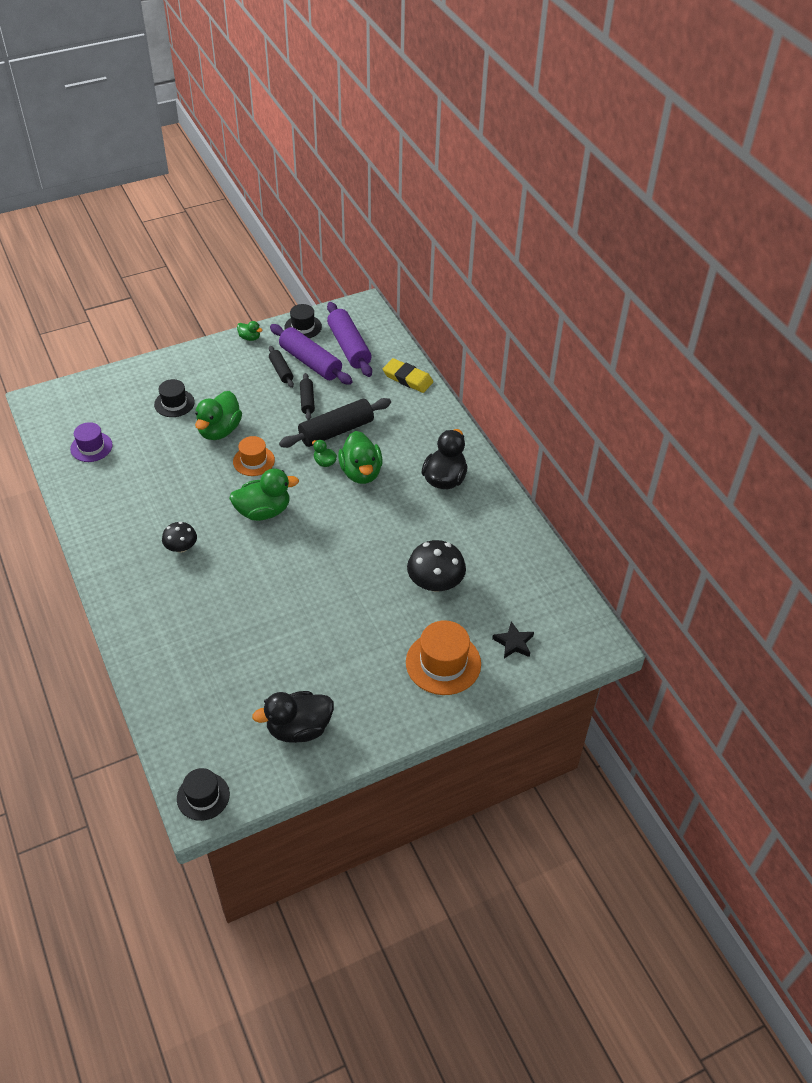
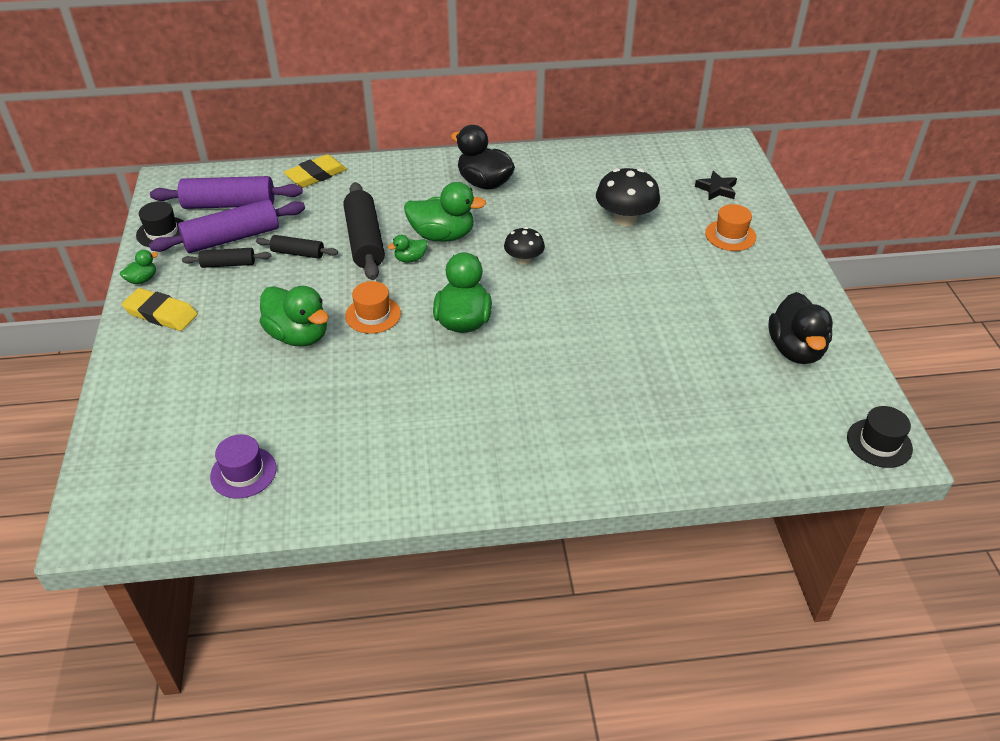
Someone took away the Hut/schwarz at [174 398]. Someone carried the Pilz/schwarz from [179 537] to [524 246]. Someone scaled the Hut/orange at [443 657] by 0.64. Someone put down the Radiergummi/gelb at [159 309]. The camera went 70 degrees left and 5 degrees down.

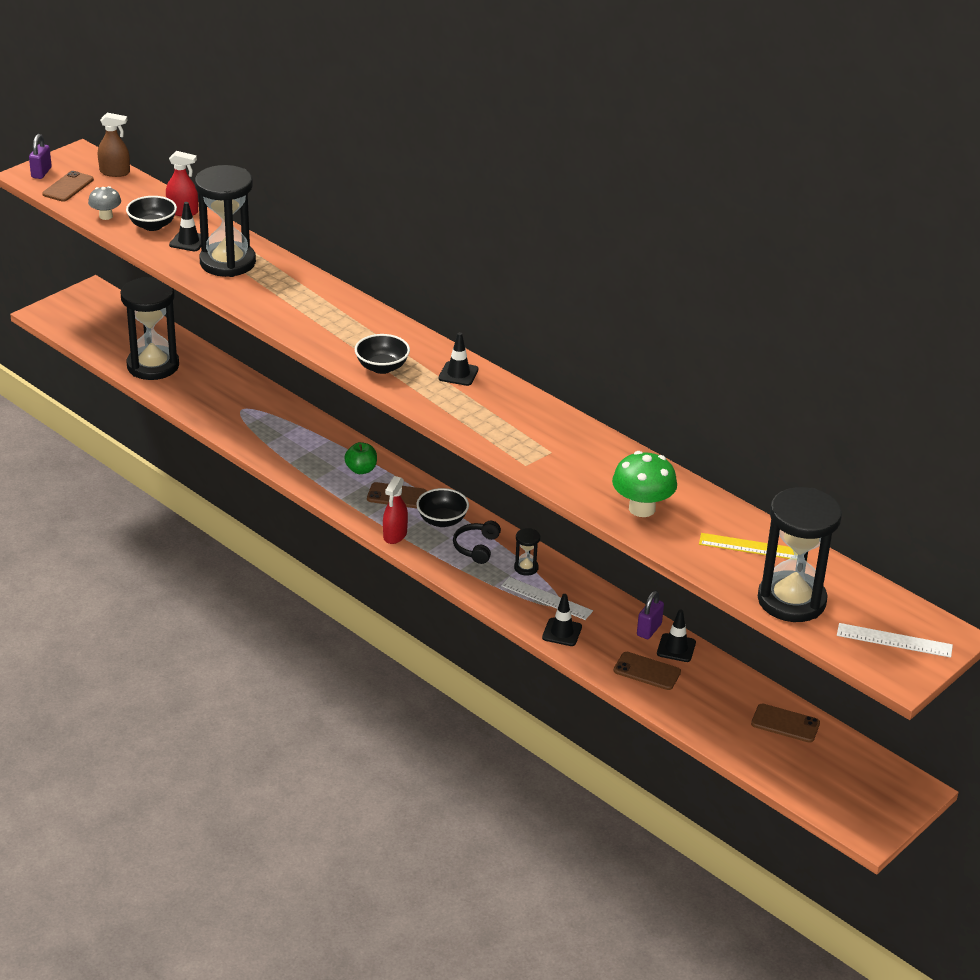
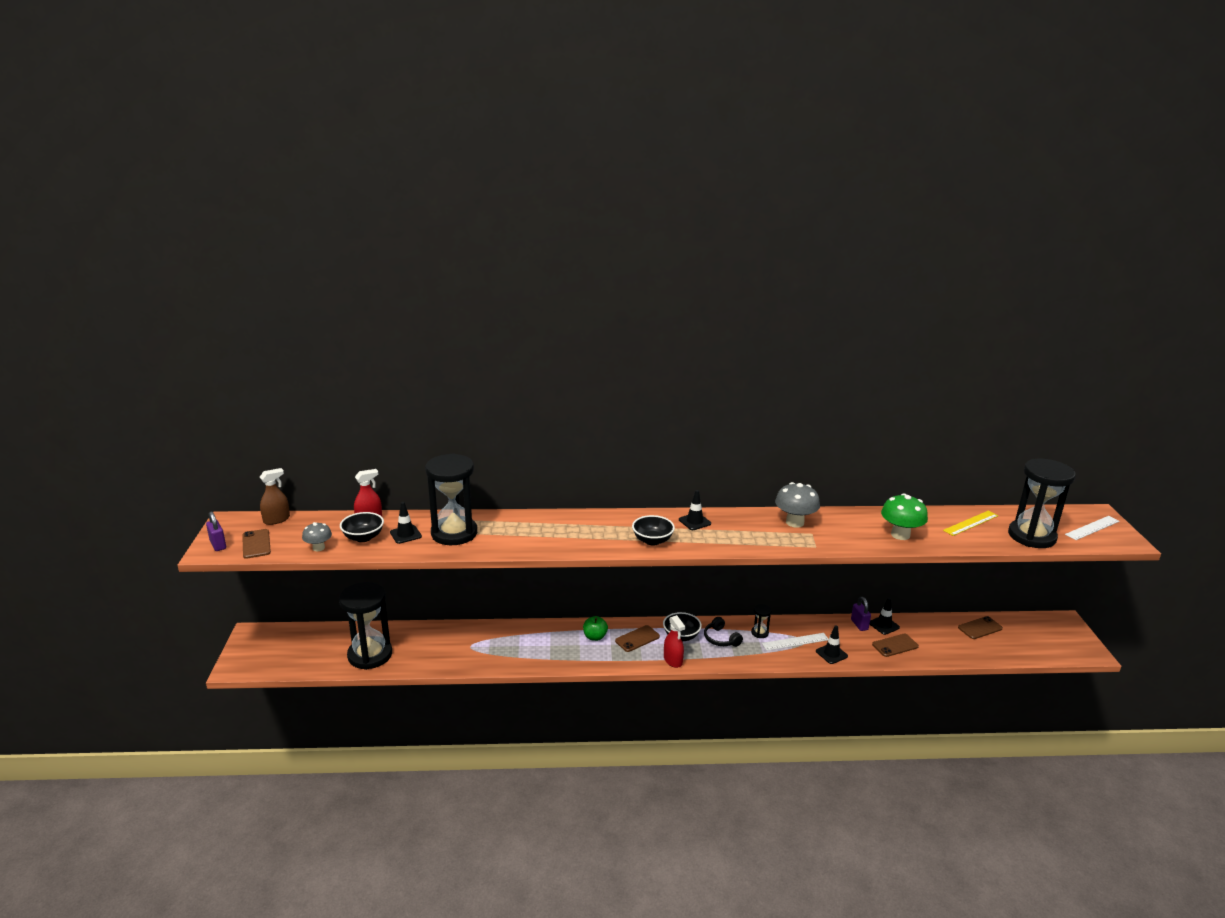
Someone put down the Pilz/grau at [797 505]. The camera went 45 degrees left and 10 degrees down.

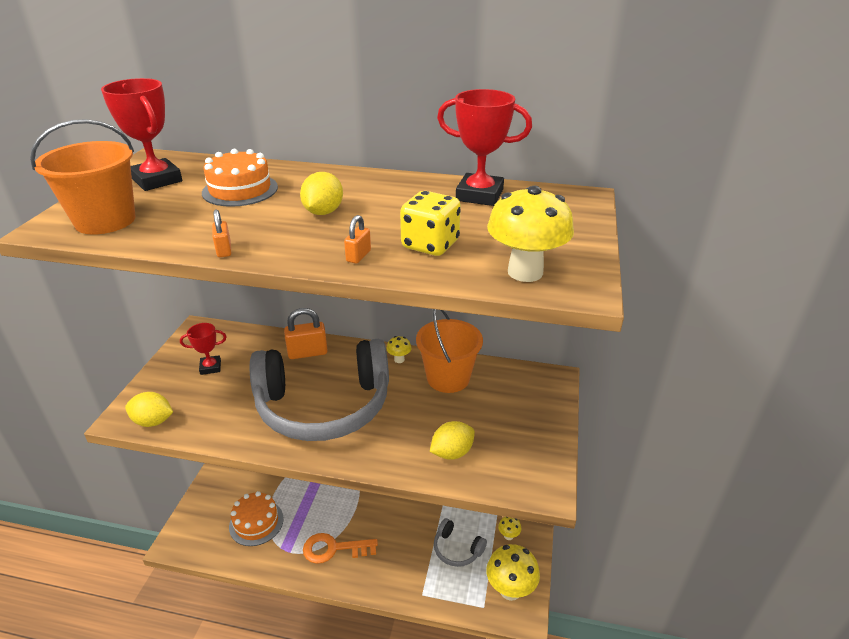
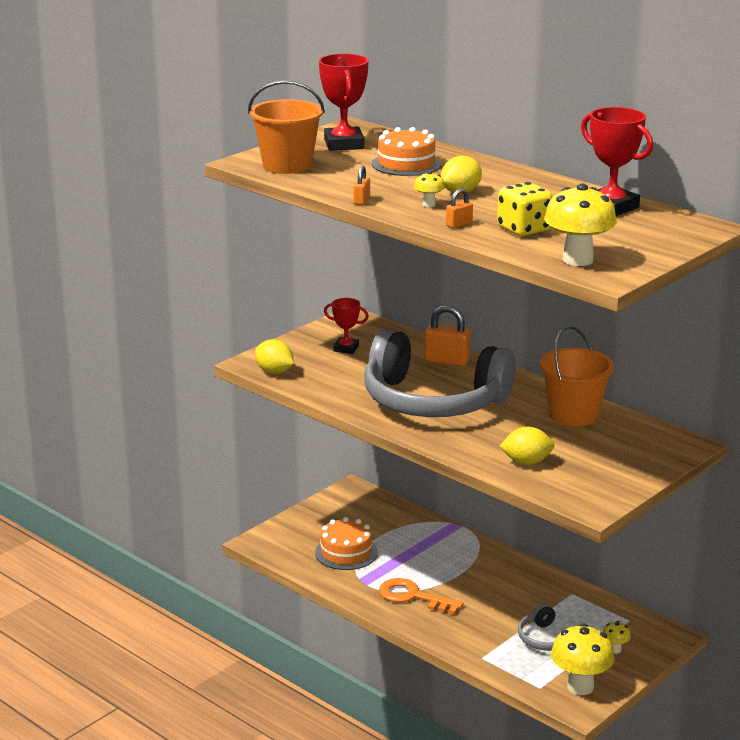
Someone carried the Pilz/gelb from [399 349] to [429 189]. The camera went 30 degrees right and 10 degrees down.

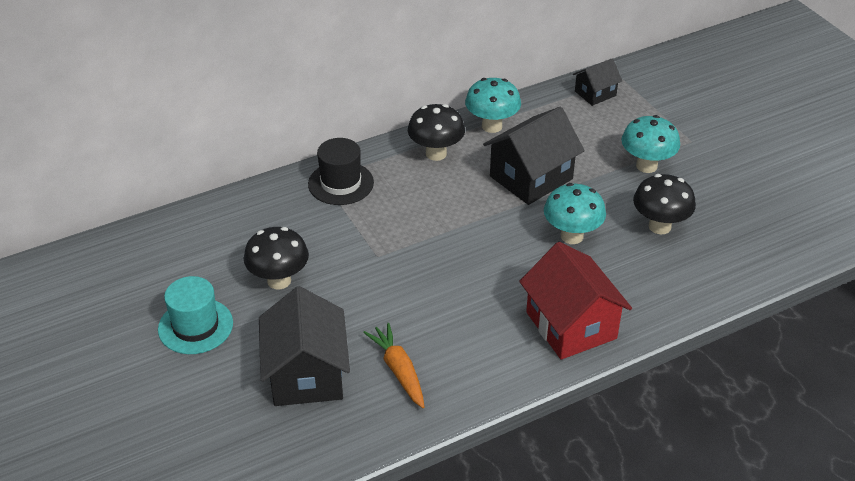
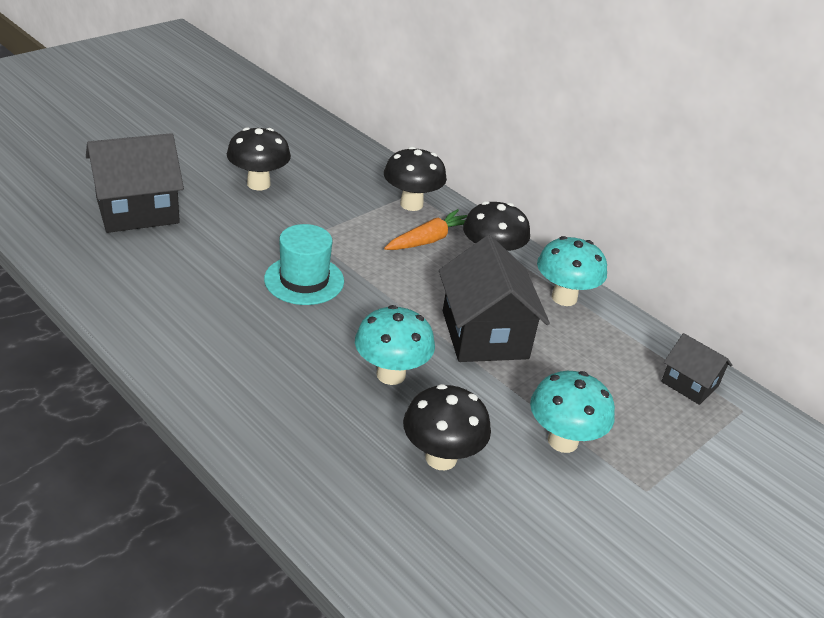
Someone carried the Hut/türkis from [195 315] to [304 264]. Someone swapped the Hut/schwarz at [341 171] for the Pilz/schwarz at [415 179]. Someone carried the Karotte/orange from [393 365] to [425 229]. Someone rotated the Haus/schwarz at [534 156] by 45 degrees clockwise. Someone took away the Haus/rot at [575 301]. The camera went 70 degrees right and 5 degrees down.

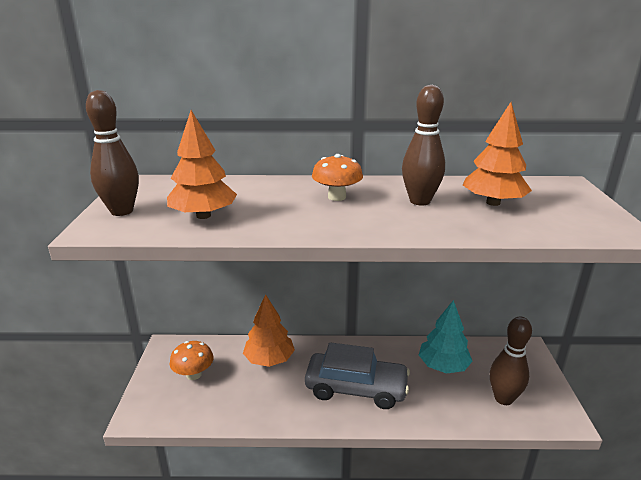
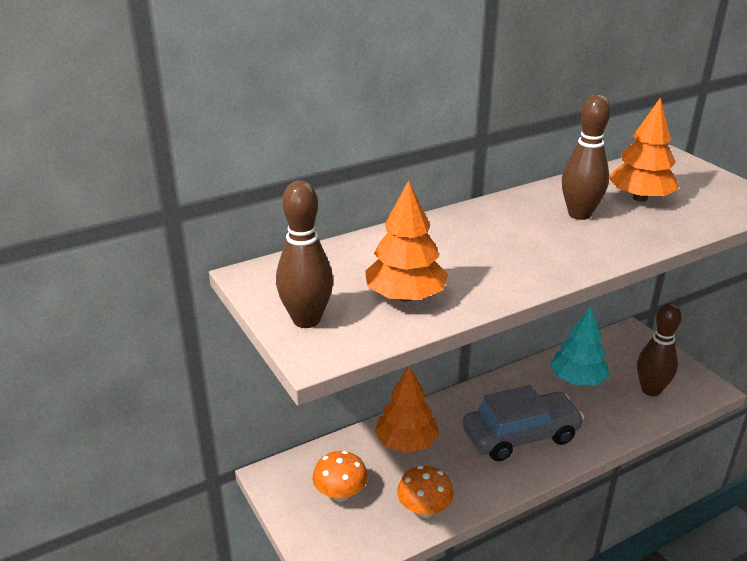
Someone carried the Pilz/orange from [337 177] to [425 492]. The camera went 30 degrees left and 5 degrees up.

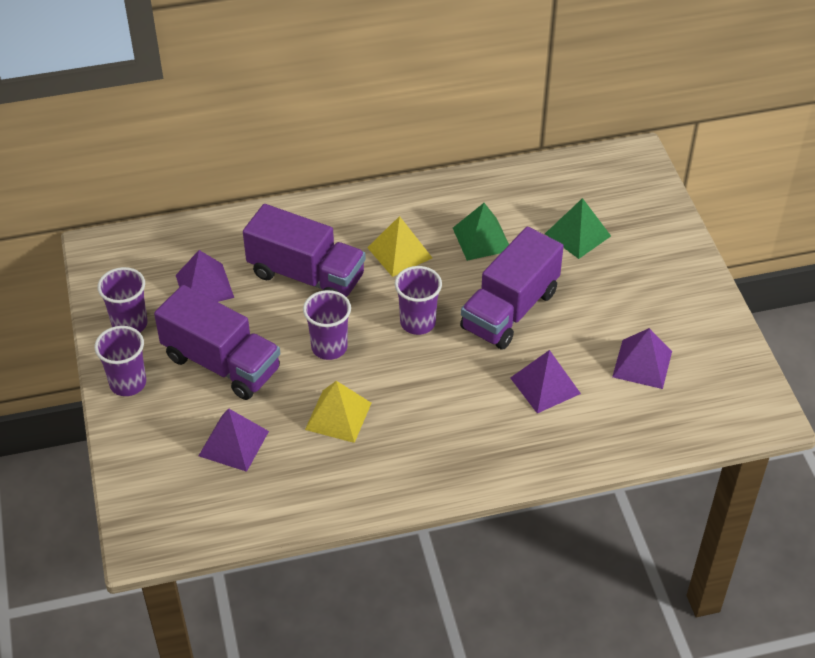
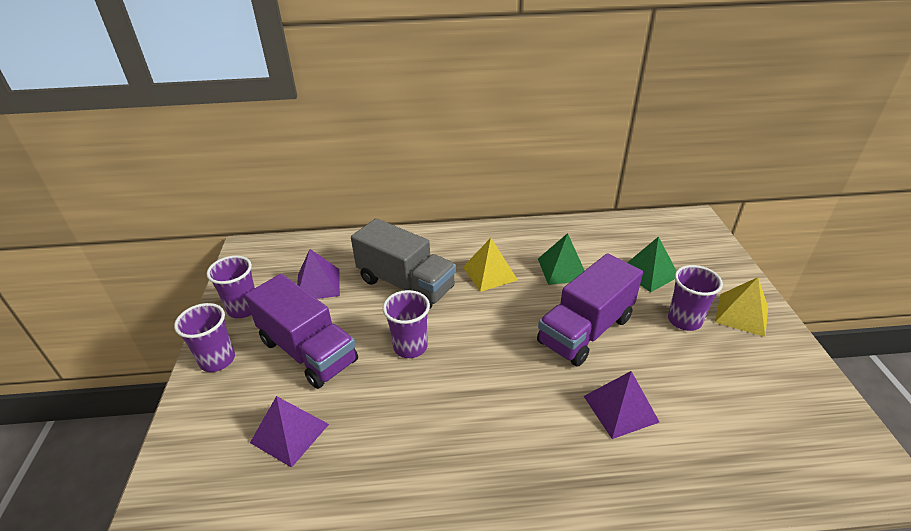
Someone repainted the Lastwagen/lila at [304 250], which became the Lastwagen/grau at [403 263]. Someone carried the Pyramide/gelb from [338 412] to [741 307]. Someone carried the Becher/lila from [418 300] to [695 298]. Someone took away the Pyramide/lila at [642 358]. The camera went 10 degrees right and 10 degrees down.

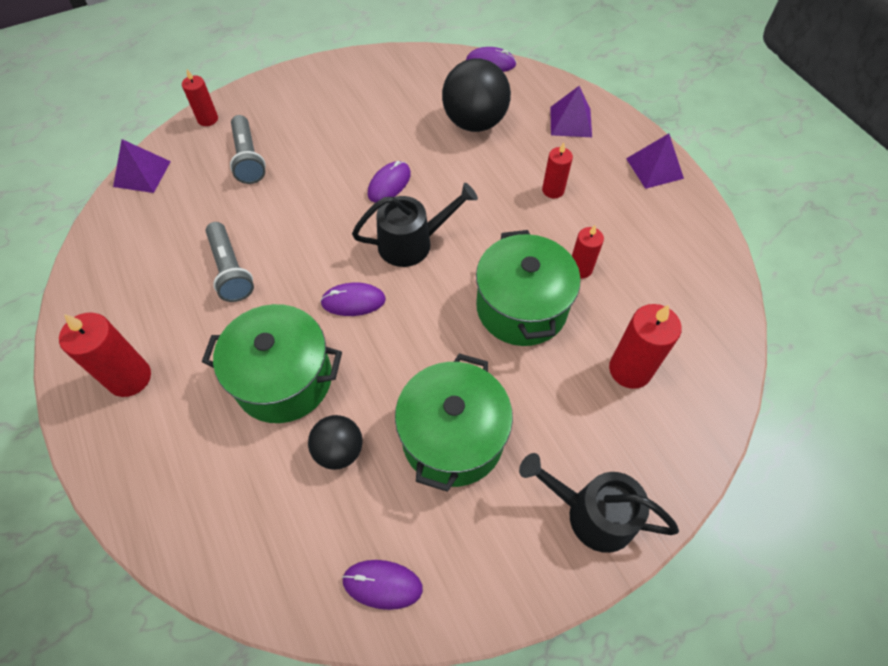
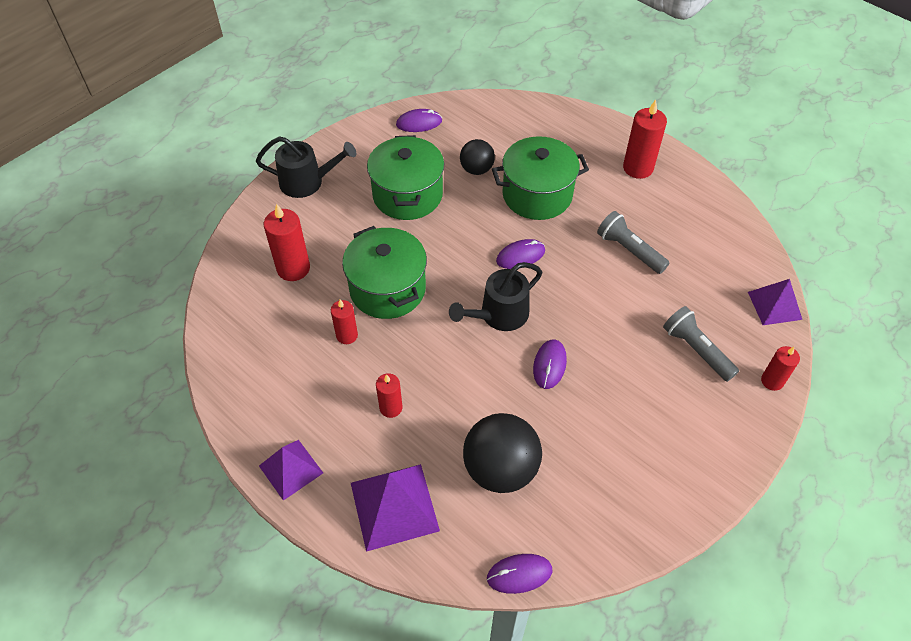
Someone scaled the Pyramide/lila at [571 111] by 1.54. The camera went 160 degrees right and 5 degrees down.

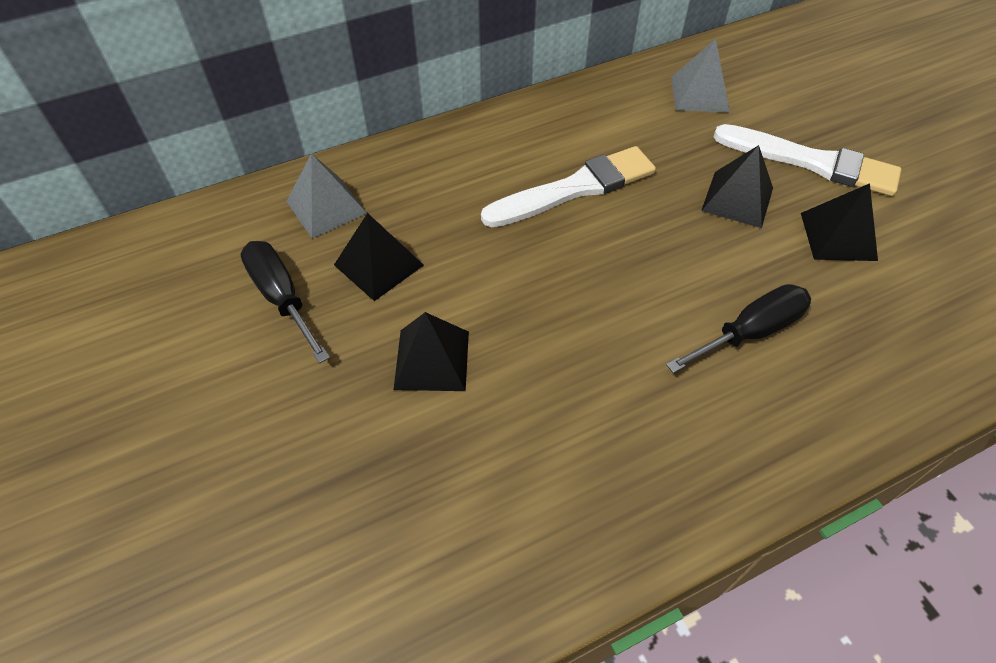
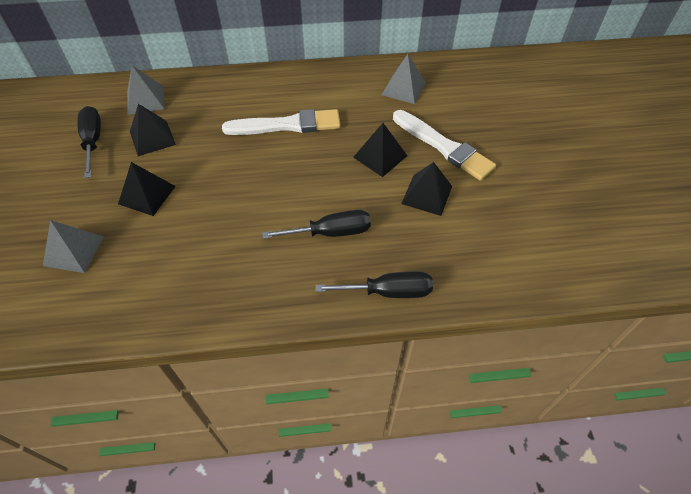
Someone put down the Pyramide/grau at [73 246]. Someone put down the Schraubenzieher/schwarz at [374 284]. The camera went 20 degrees right and 0 degrees up.

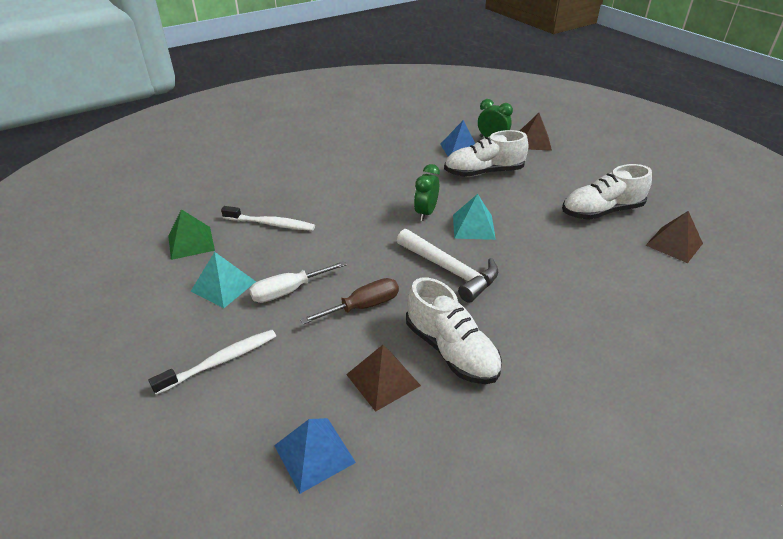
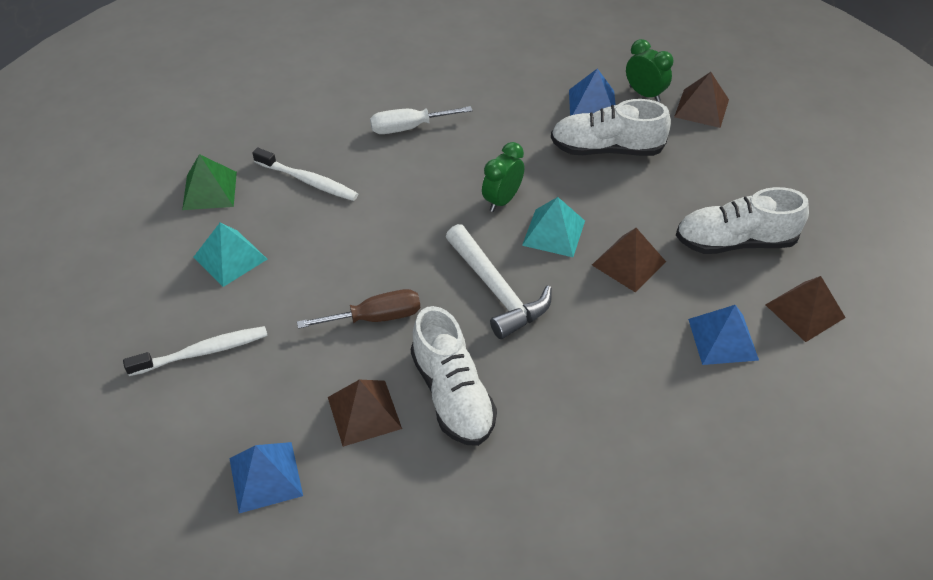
Someone carried the Schraubenzieher/weiß from [298 282] to [421 120]. Someone put down the Pyramide/braun at [629 260]. Someone put down the Pyramide/blau at [723 335]. The camera went 15 degrees right and 10 degrees up.

